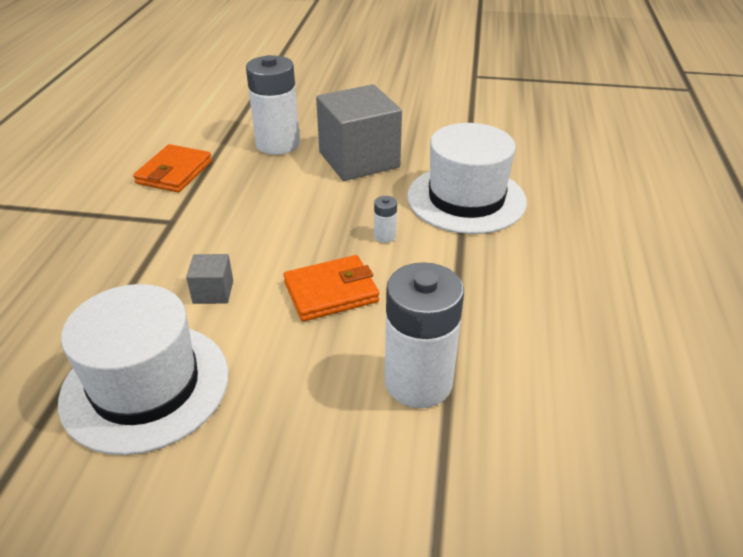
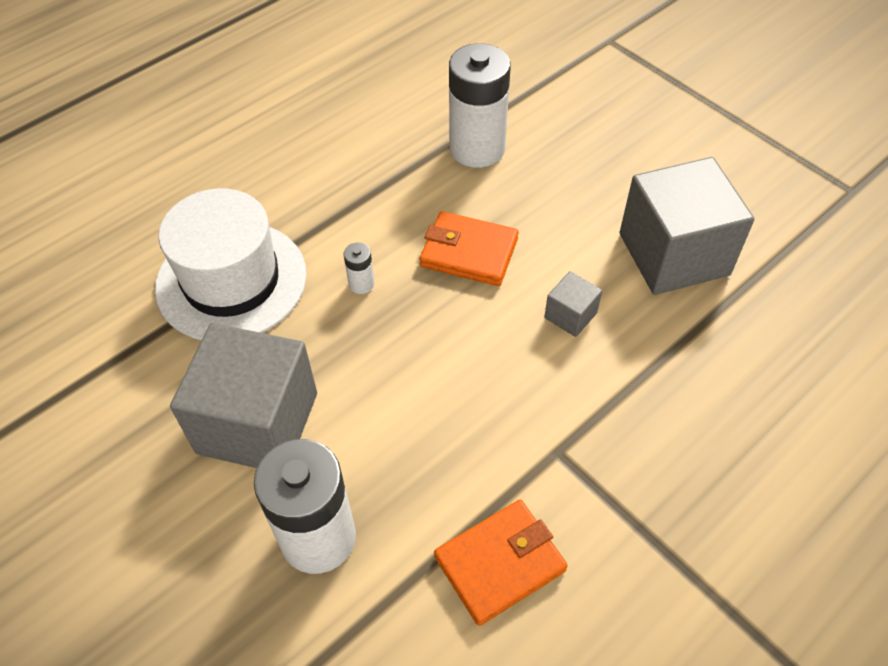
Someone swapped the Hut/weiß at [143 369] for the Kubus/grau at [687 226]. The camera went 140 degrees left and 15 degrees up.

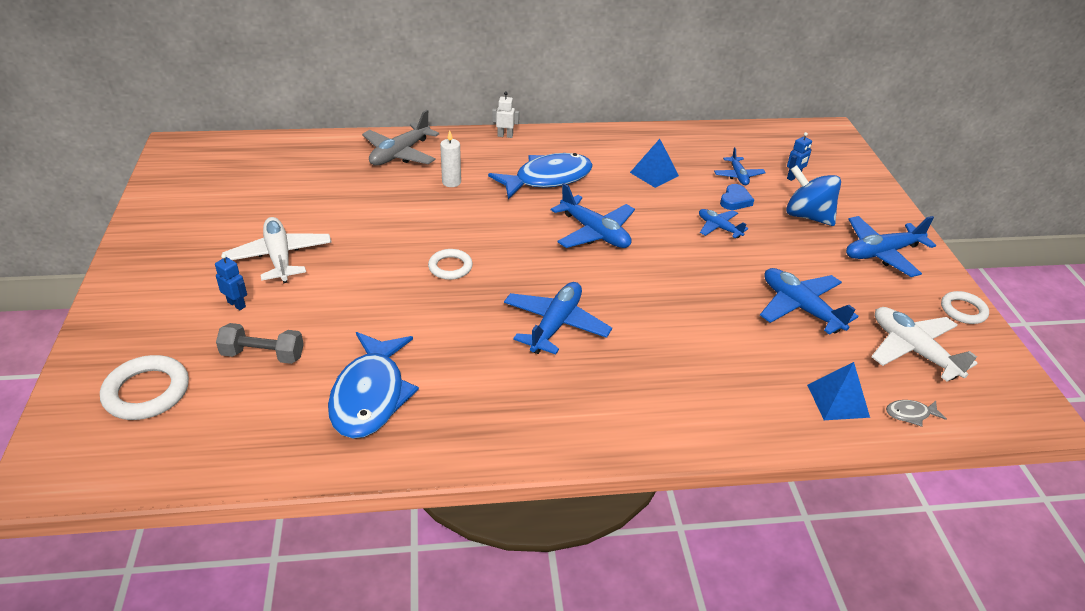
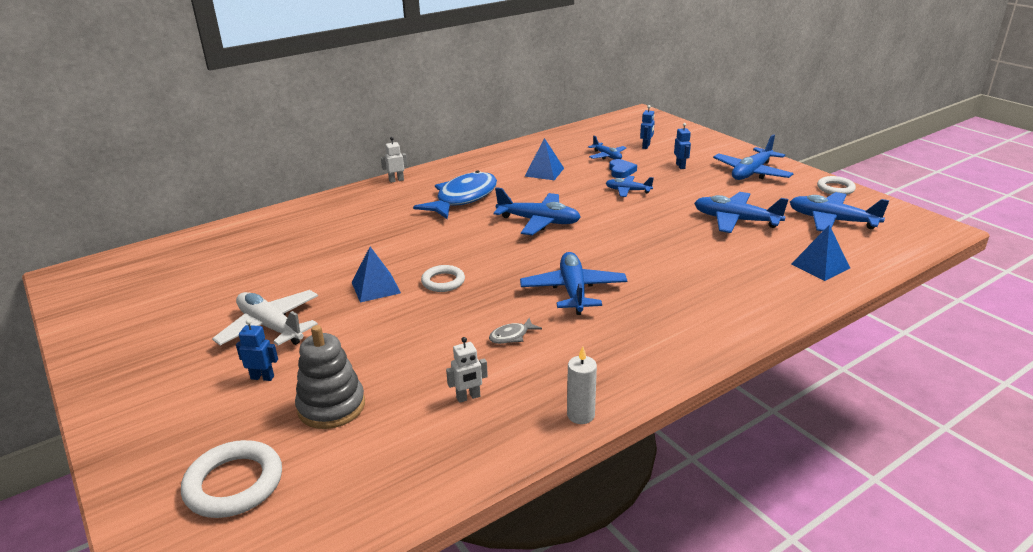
Someone swapped the Hantel/grau at [260 343] for the Stapelspielzeug/grau at [330 377]. Someone swapped the Fisch/blau at [373 385] for the Roboter/weiß at [467 370]. Someone took away the Flugzeug/grau at [400 138]. Someone carried the Kerze/weiß from [450 158] to [582 385]. Someone swapped the Kreisel/blau at [813 195] for the Roboter/blau at [682 146]. Someone repainted the Flugzeug/weiß at [925 344], which became the Flugzeug/blau at [839 212]. Someone carried the Fisch/grau from [916 413] to [515 331]. Someone put down the Pyramide/blau at [376 275]. The camera went 25 degrees left and 10 degrees down.

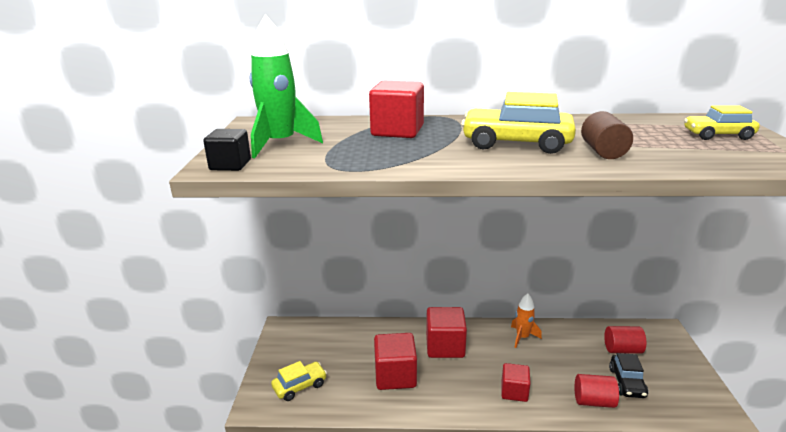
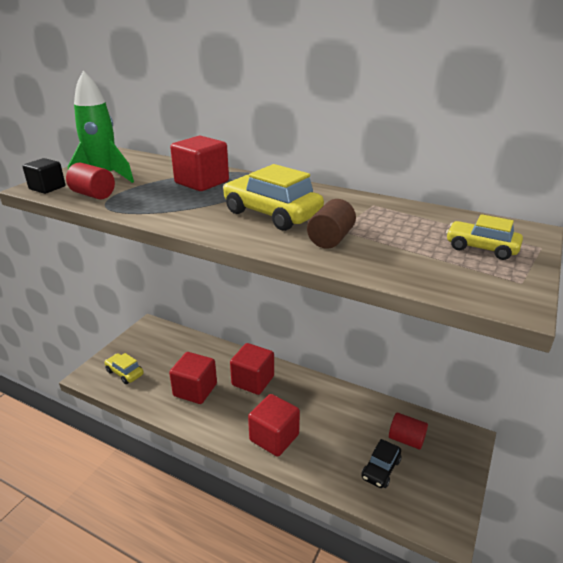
Someone rotated the Auto/gelb at [299 381] by 135 degrees counterclockwise. Someone scaled the Kubus/rot at [516 382] by 1.60. Someone took away the Rakete/orange at [526 321]. Someone carried the Vollzylinder/rot from [597 391] to [90 181]. The camera went 25 degrees right and 5 degrees up.

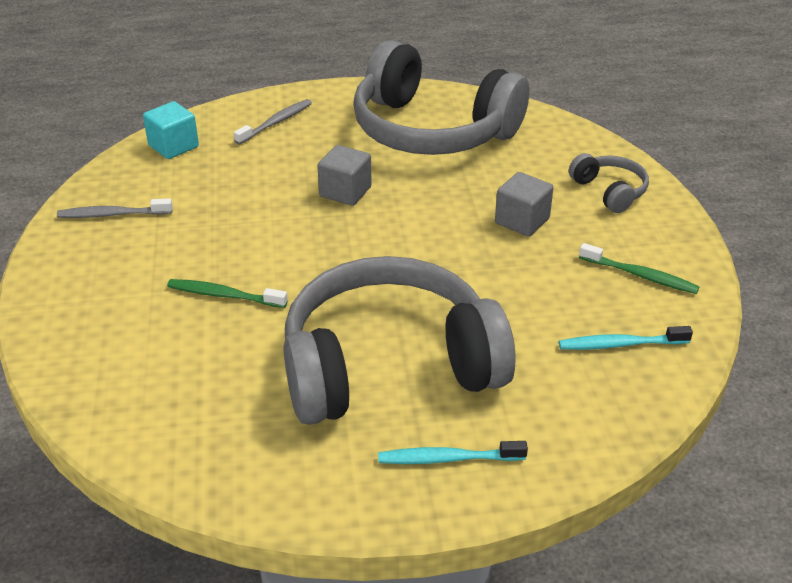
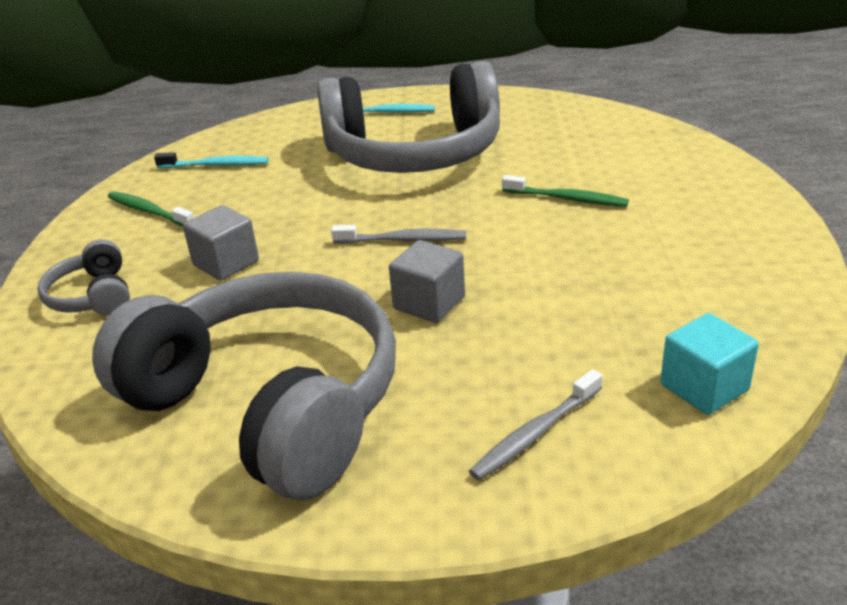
Someone carried the Zahnbürste/grau from [115 208] to [398 234]. The camera went 170 degrees left and 5 degrees down.

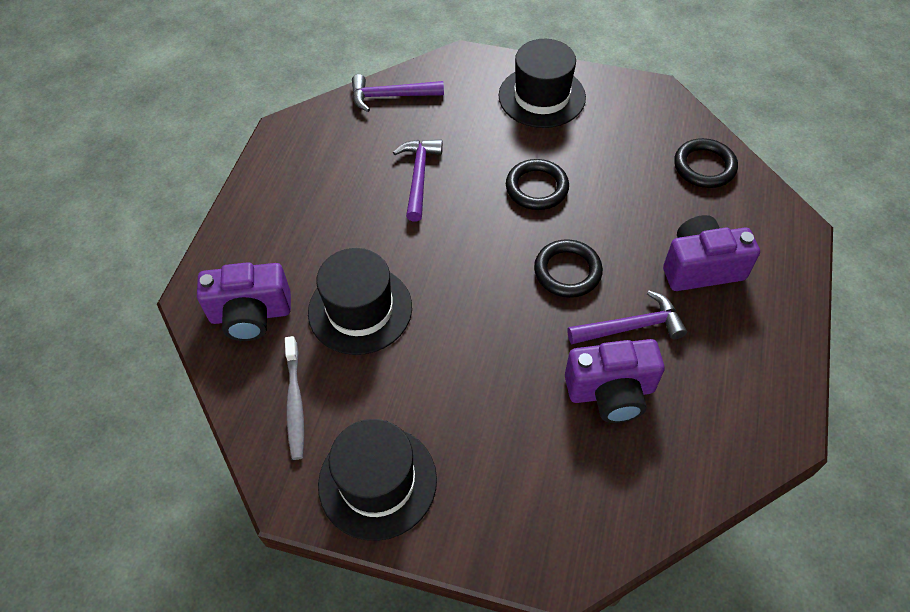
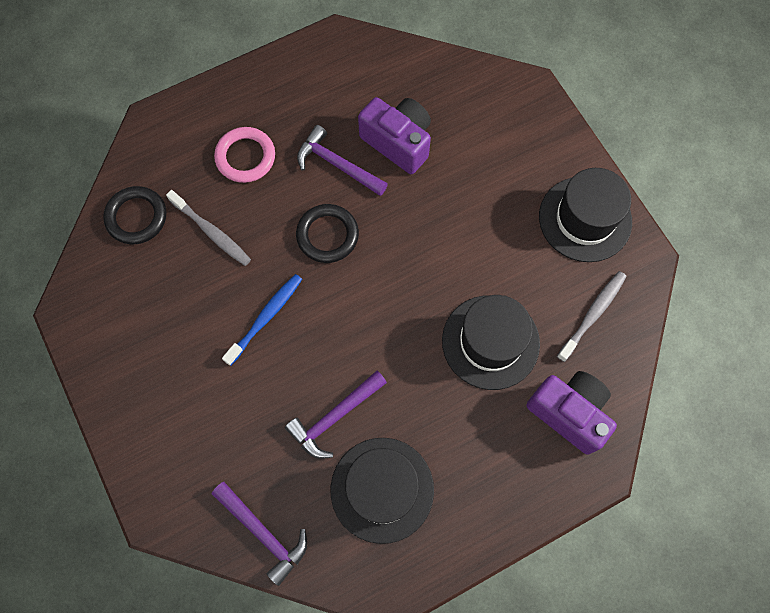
Someone carried the Hut/schwarz from [542 83] to [382 491]. Someone swapped the Ring/schwarz at [537 184] for the Zahnbürste/blau at [262 320]. Someone swapped the Kamera/lila at [711 253] for the Ring/rosa at [244 155]. Someone put down the Zahnbürste/grau at [208 228]. The camera went 135 degrees left and 15 degrees up.

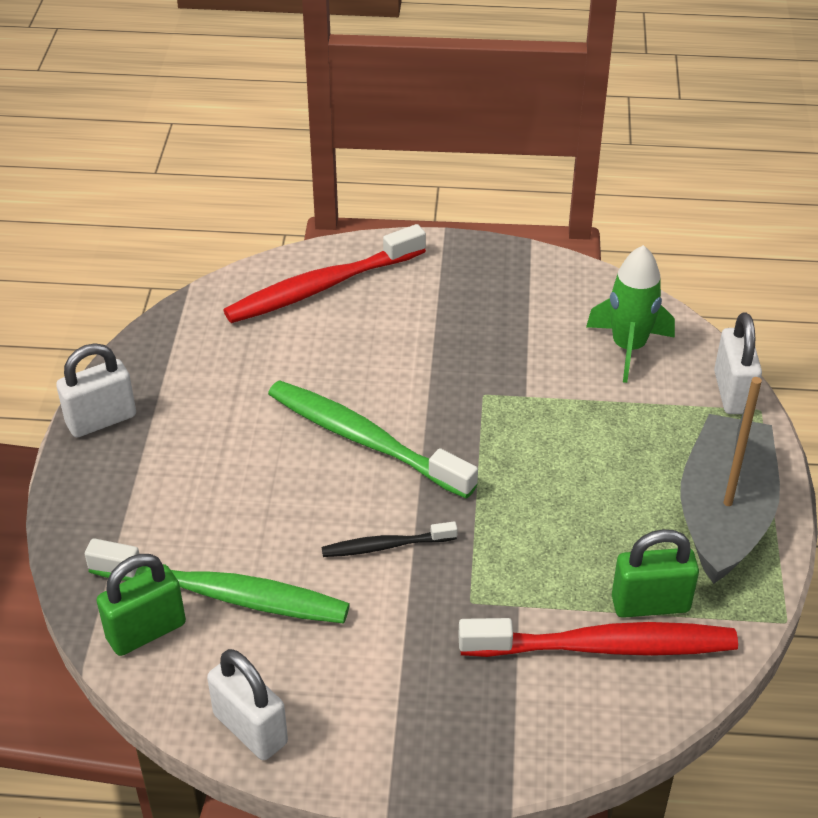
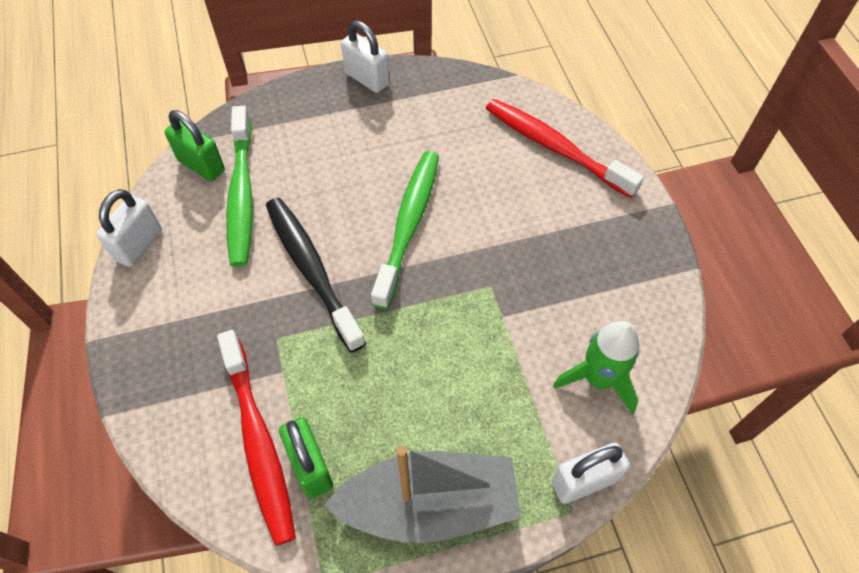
Someone scaled the Zahnbürste/schwarz at [389 539] by 1.92. The camera went 70 degrees right and 15 degrees up.

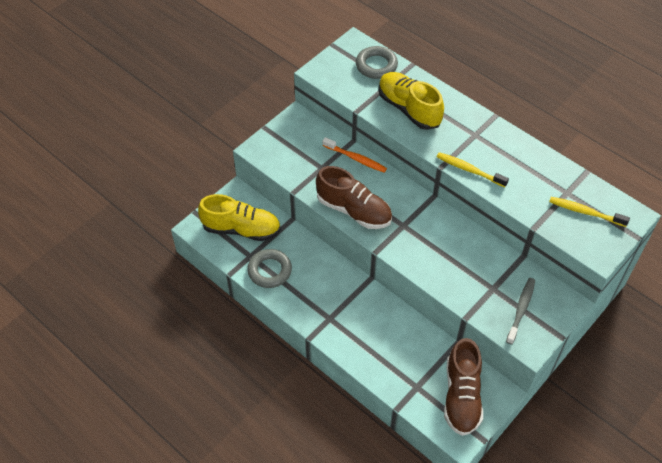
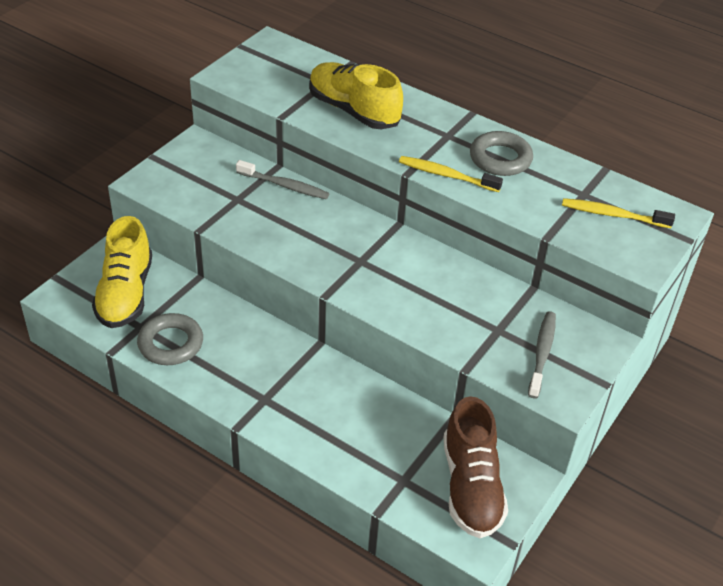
Someone rotated the Schuh/gelb at [239 217] by 90 degrees clockwise. Someone took away the Schuh/braun at [354 197]. Someone repainted the Zahnbürste/orange at [355 155], which became the Zahnbürste/grau at [282 179]. Someone carried the Ring/grau from [377 62] to [501 153]. The camera went 10 degrees left and 10 degrees down.

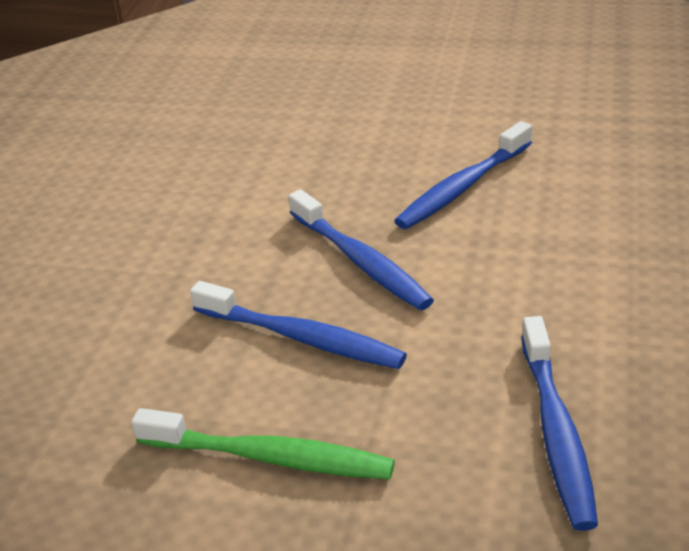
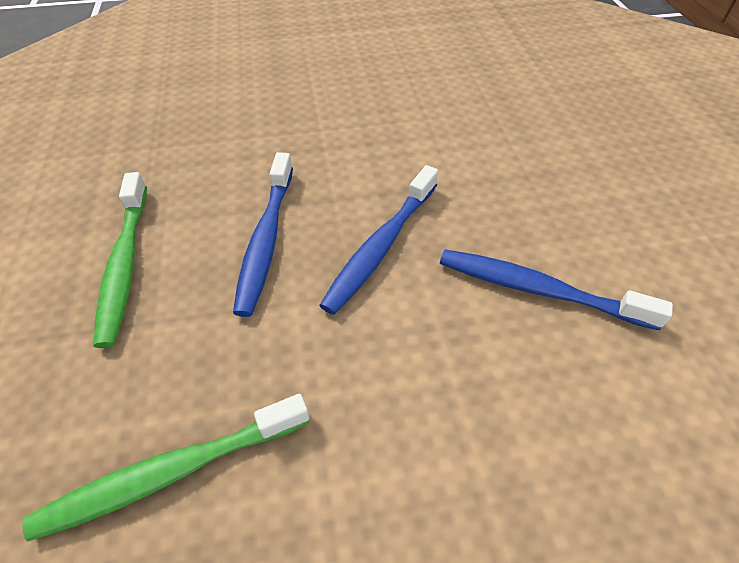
Someone repainted the Zahnbürste/blau at [559 423], which became the Zahnbürste/grün at [166 468]. The camera went 65 degrees right and 15 degrees up.

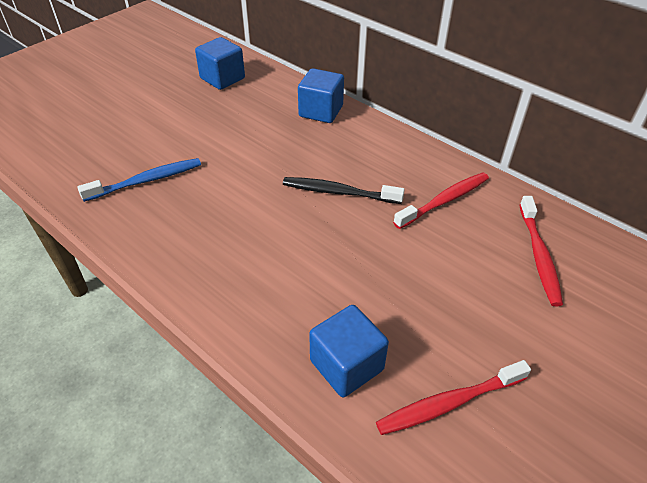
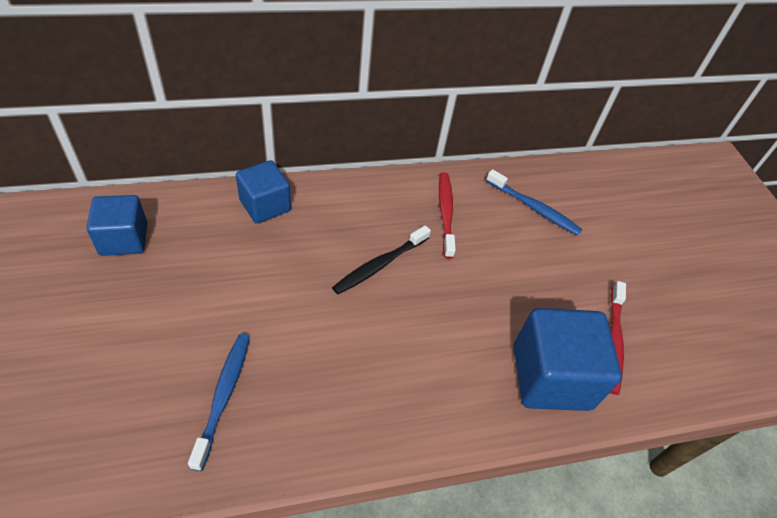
Someone scaled the Kubus/blau at [349 351] by 1.57. Someone repainted the Zahnbürste/rot at [541 251], which became the Zahnbürste/blau at [534 202]. The camera went 60 degrees left and 5 degrees up.

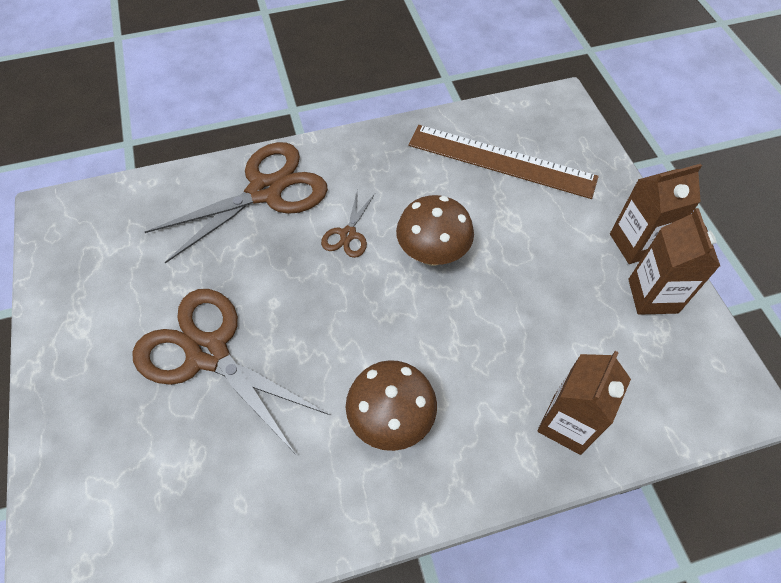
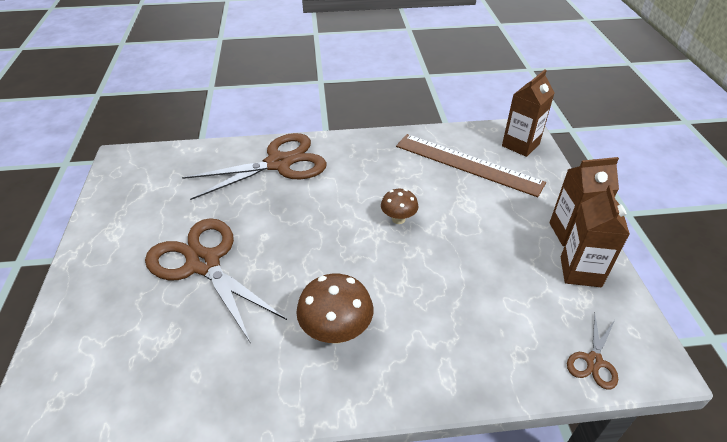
Someone carried the Schere/braun from [348 224] to [592 351]. Someone scaled the Pilz/braun at [435 230] by 0.61. Someone carried the Getränkekarton/braun from [584 403] to [528 113]. The camera went 10 degrees right and 15 degrees down.

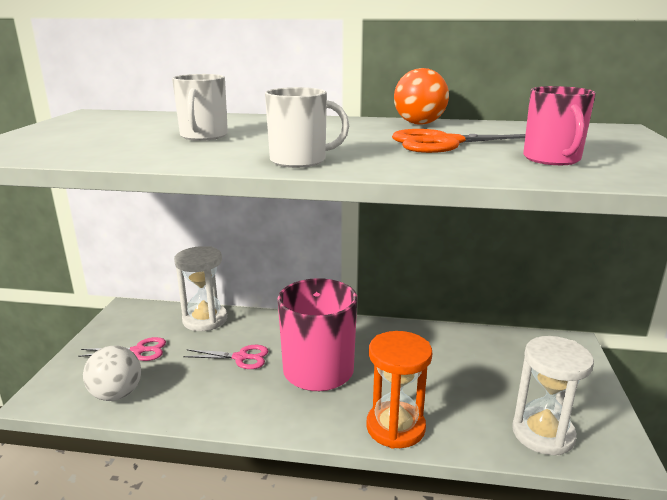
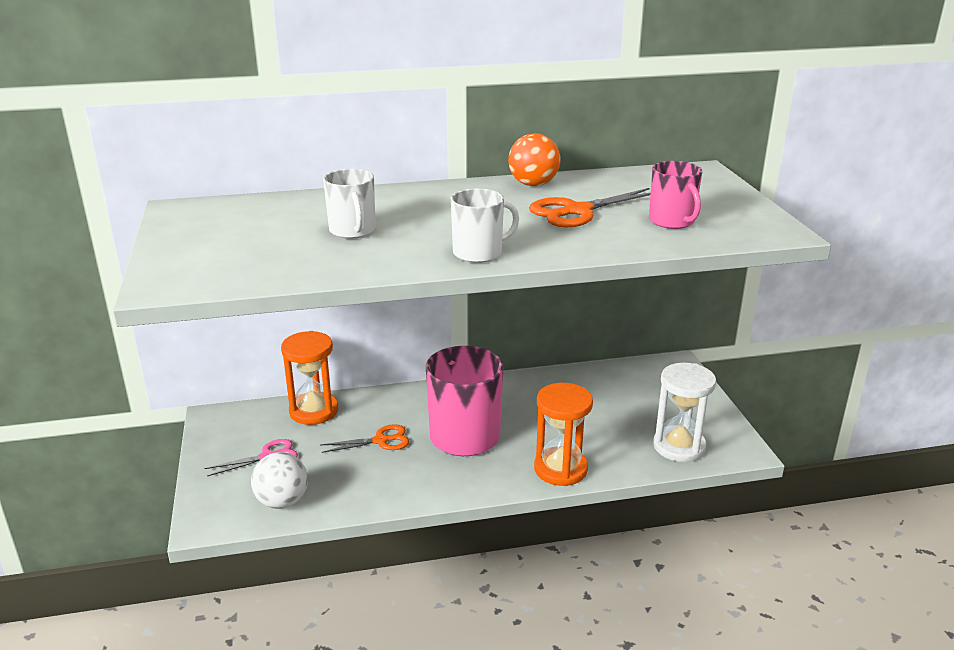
Someone repainted the Sanduhr/weiß at [200 288], which became the Sanduhr/orange at [309 378]. Someone repainted the Schere/rosa at [225 357], which became the Schere/orange at [365 438]. The camera went 20 degrees left and 5 degrees up.

